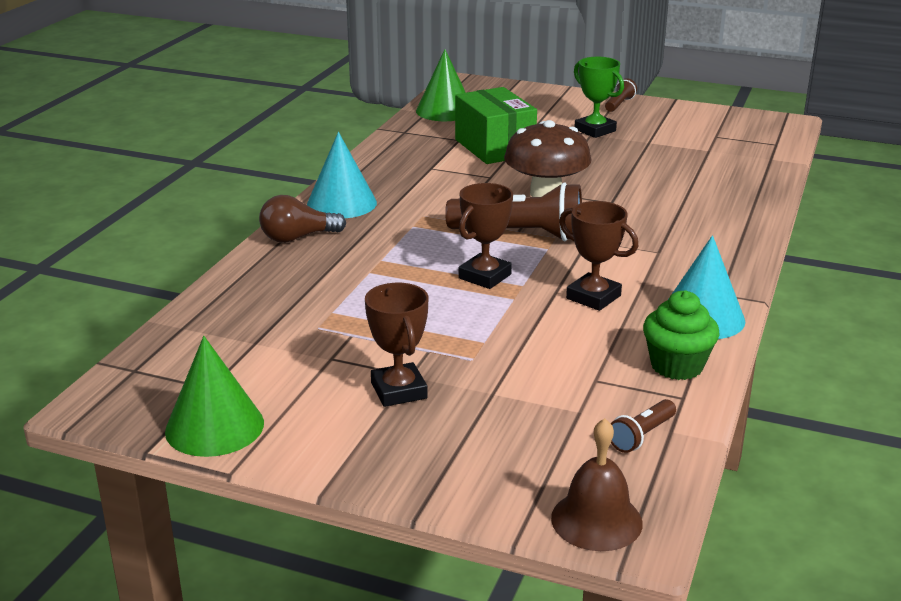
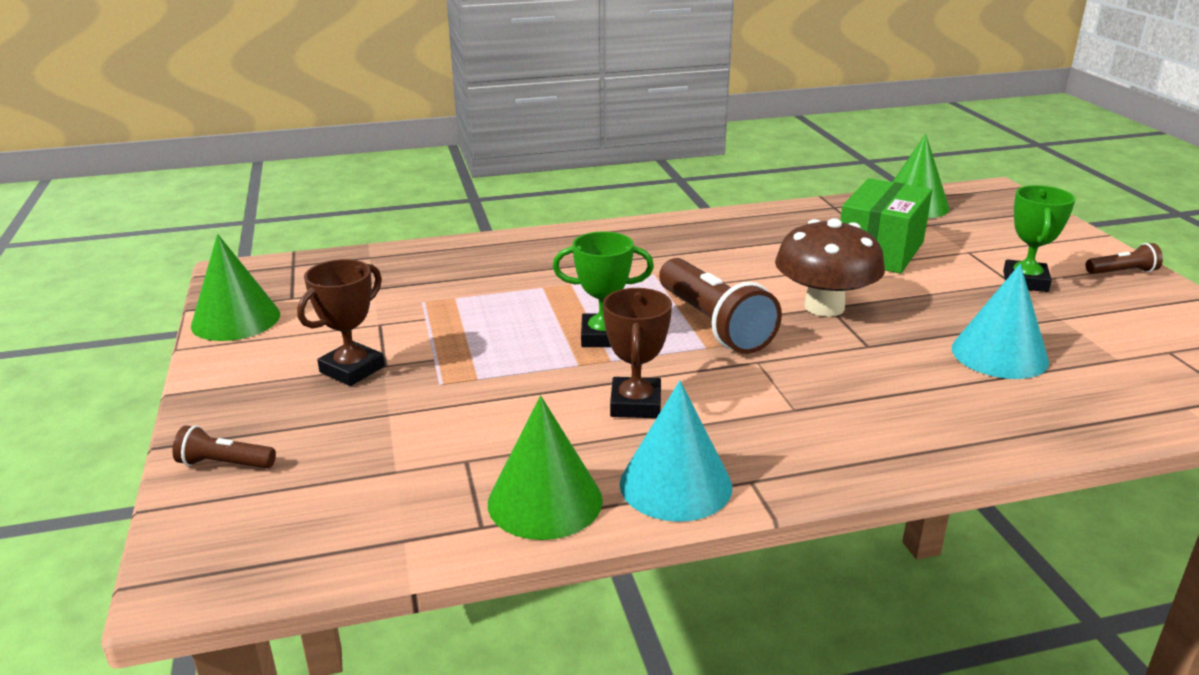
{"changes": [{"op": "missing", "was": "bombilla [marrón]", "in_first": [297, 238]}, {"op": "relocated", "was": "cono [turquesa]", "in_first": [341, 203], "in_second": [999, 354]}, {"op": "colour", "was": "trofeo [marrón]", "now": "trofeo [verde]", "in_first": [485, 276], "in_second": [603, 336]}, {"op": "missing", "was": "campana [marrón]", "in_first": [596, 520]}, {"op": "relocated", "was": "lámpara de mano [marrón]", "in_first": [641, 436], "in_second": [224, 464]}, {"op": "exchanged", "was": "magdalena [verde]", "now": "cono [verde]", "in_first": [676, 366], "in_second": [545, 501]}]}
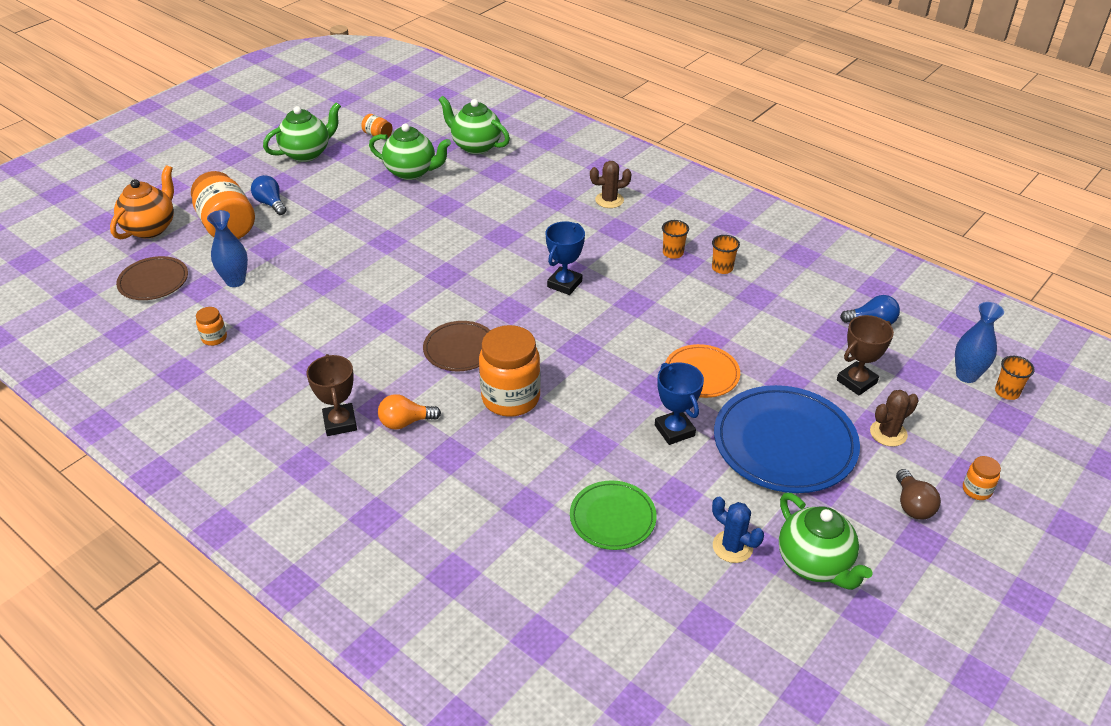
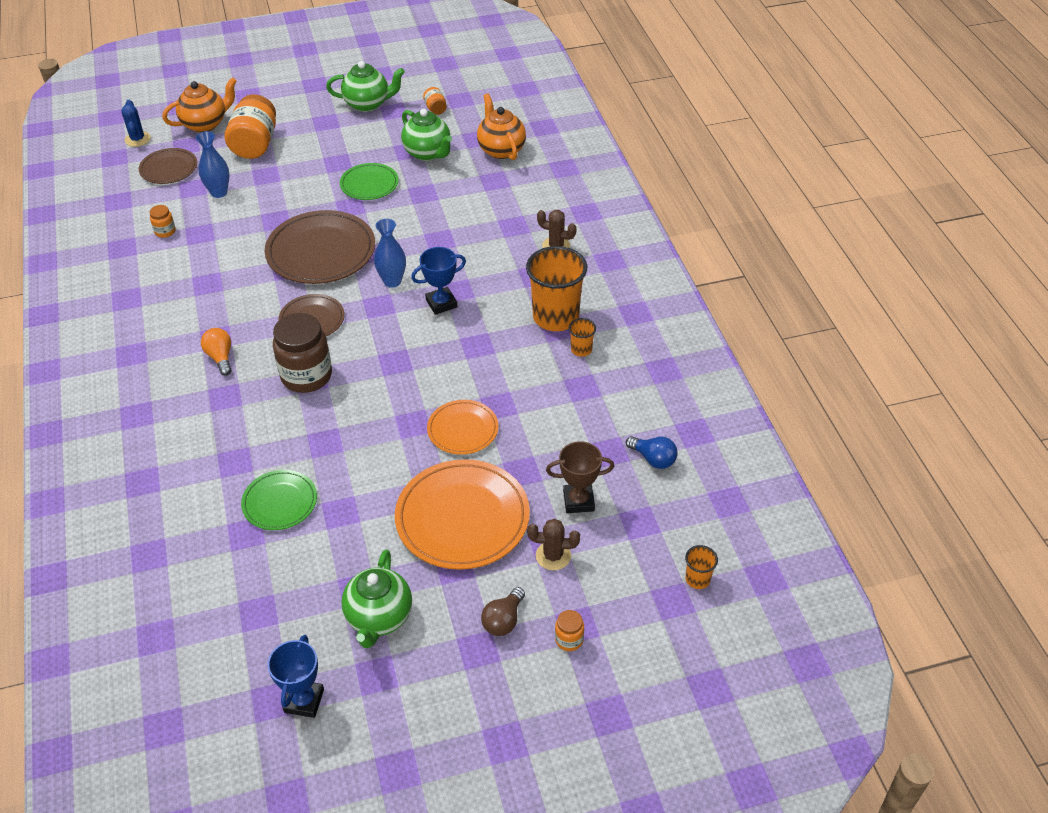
{"changes": [{"op": "missing", "was": "bombilla [azul]", "in_first": [270, 203]}, {"op": "missing", "was": "trofeo [marrón]", "in_first": [340, 423]}, {"op": "spun", "was": "bombilla [naranja]", "in_first": [405, 422], "in_second": [220, 357], "clockwise": 45}, {"op": "colour", "was": "tetera [verde]", "now": "tetera [naranja]", "in_first": [475, 146], "in_second": [501, 150]}, {"op": "colour", "was": "tarro [naranja]", "now": "tarro [marrón]", "in_first": [510, 398], "in_second": [306, 376]}, {"op": "relocated", "was": "trofeo [azul]", "in_first": [674, 430], "in_second": [304, 701]}, {"op": "size", "was": "vaso [naranja]", "in_first": [673, 253], "in_second": [555, 317], "ratio": 2.23}, {"op": "relocated", "was": "cactus [azul]", "in_first": [732, 547], "in_second": [137, 139]}, {"op": "colour", "was": "plato [azul]", "now": "plato [naranja]", "in_first": [784, 443], "in_second": [462, 518]}, {"op": "relocated", "was": "florero [azul]", "in_first": [966, 375], "in_second": [392, 281]}, {"op": "appeared", "now": "plato [marrón]", "in_second": [321, 252]}, {"op": "appeared", "now": "plato [verde]", "in_second": [369, 184]}]}
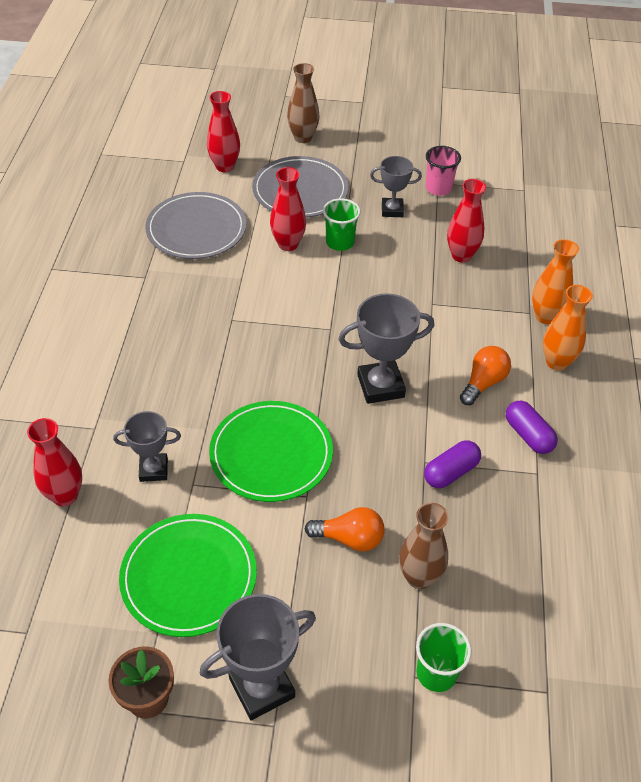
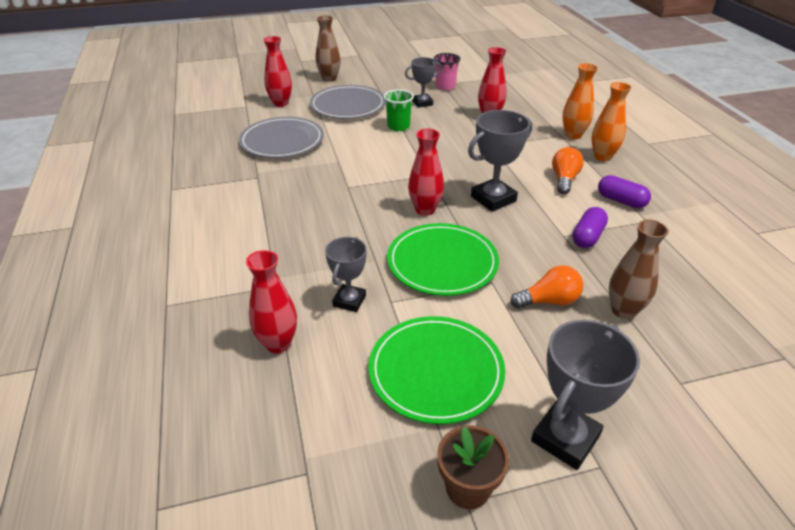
{"changes": [{"op": "spun", "was": "trofeo [gris]", "in_first": [153, 470], "in_second": [349, 301], "clockwise": -45}, {"op": "relocated", "was": "florero [rojo]", "in_first": [288, 244], "in_second": [425, 210]}, {"op": "missing", "was": "vaso [verde]", "in_first": [436, 673]}]}
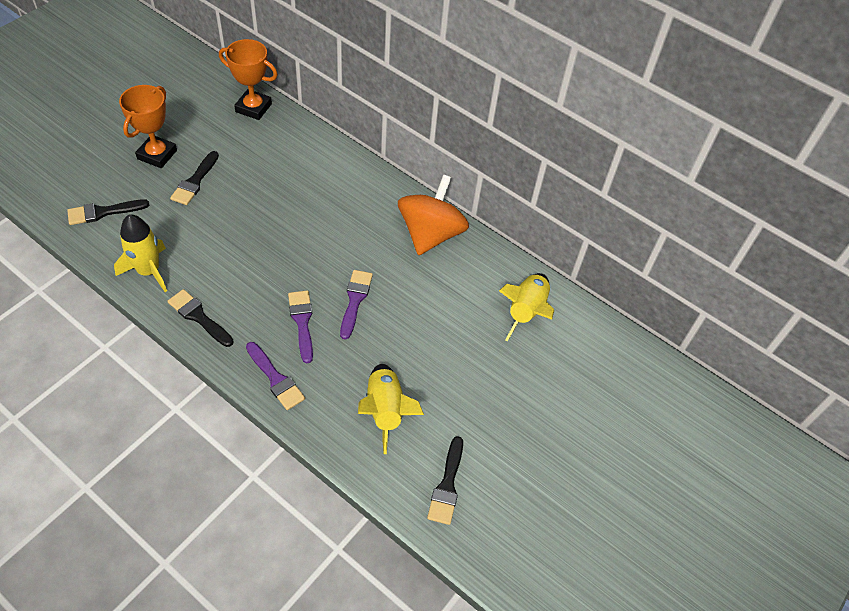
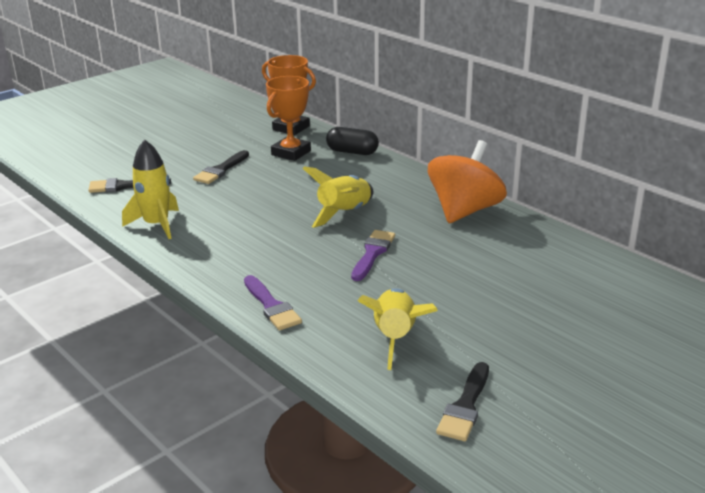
{"changes": [{"op": "relocated", "was": "trofeo [naranja]", "in_first": [157, 155], "in_second": [291, 153]}, {"op": "missing", "was": "pincel [negro]", "in_first": [199, 317]}, {"op": "missing", "was": "pincel [morado]", "in_first": [302, 322]}, {"op": "relocated", "was": "cohete [amarillo]", "in_first": [526, 311], "in_second": [344, 214]}, {"op": "appeared", "now": "cápsula [negro]", "in_second": [352, 152]}]}
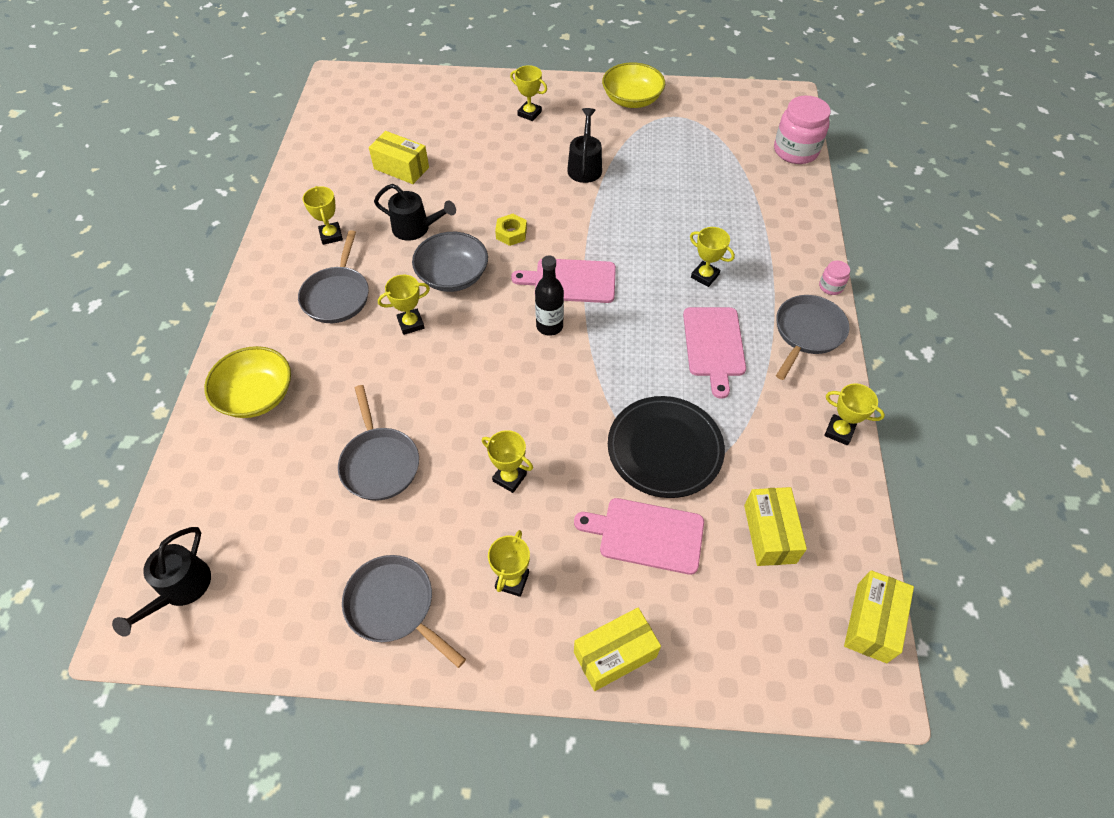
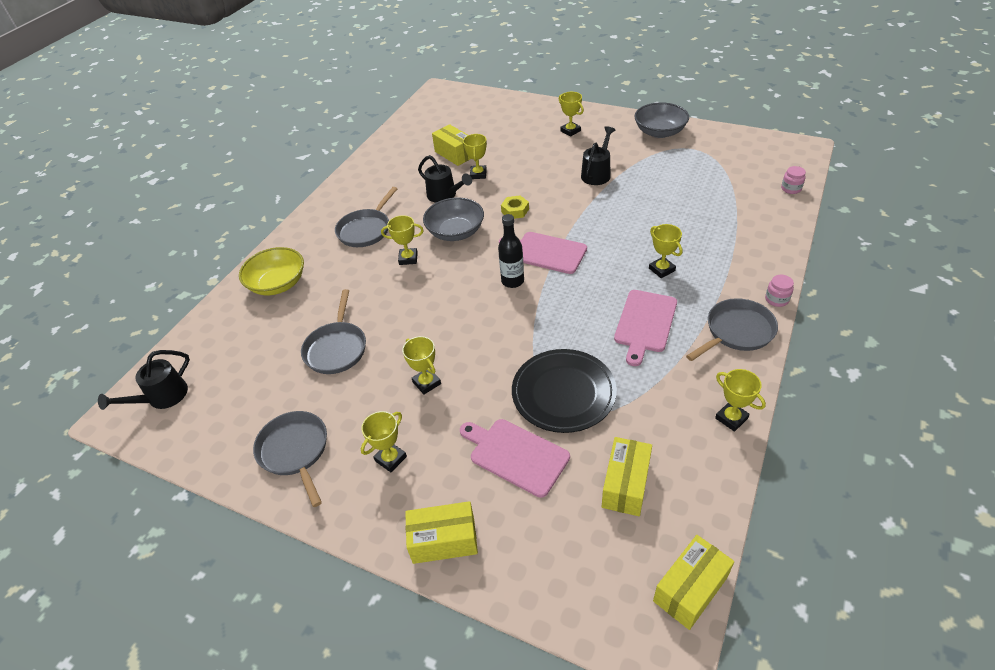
{"changes": [{"op": "relocated", "was": "trofeo [amarillo]", "in_first": [331, 235], "in_second": [478, 174]}, {"op": "colour", "was": "cuenco [amarillo]", "now": "cuenco [gris]", "in_first": [632, 100], "in_second": [659, 132]}, {"op": "size", "was": "tarro [rosa]", "in_first": [795, 151], "in_second": [791, 189], "ratio": 0.47}]}
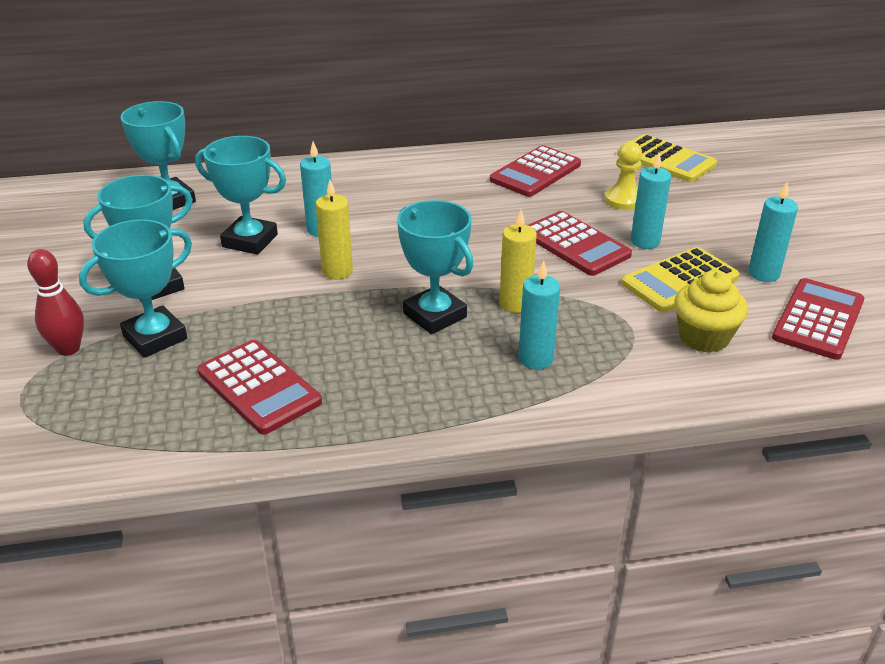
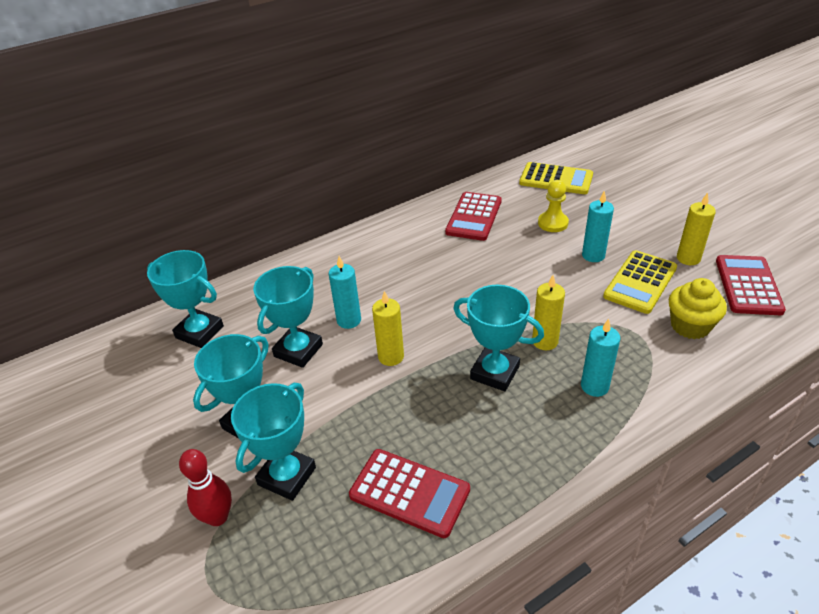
{"changes": [{"op": "spun", "was": "trofeo [turquesa]", "in_first": [250, 241], "in_second": [298, 350], "clockwise": -60}, {"op": "missing", "was": "calculadora [rojo]", "in_first": [575, 244]}, {"op": "colour", "was": "vela [turquesa]", "now": "vela [amarillo]", "in_first": [763, 274], "in_second": [688, 258]}]}
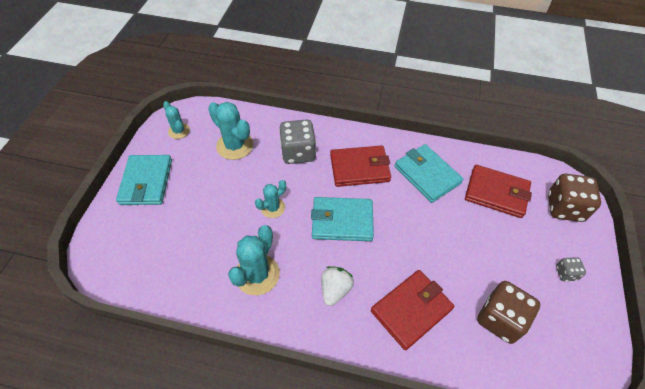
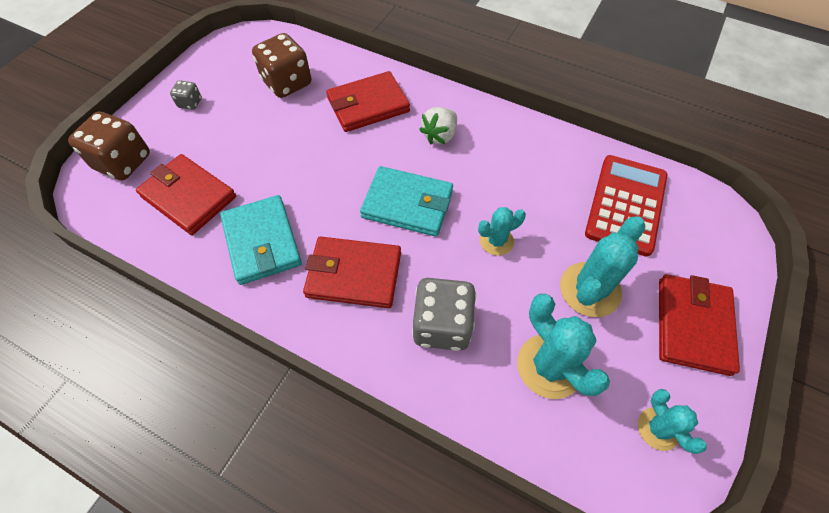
{"changes": [{"op": "colour", "was": "cartera [turquesa]", "now": "cartera [rojo]", "in_first": [146, 182], "in_second": [692, 325]}, {"op": "relocated", "was": "cactus [turquesa]", "in_first": [257, 274], "in_second": [590, 289]}, {"op": "appeared", "now": "calculadora [rojo]", "in_second": [626, 205]}]}
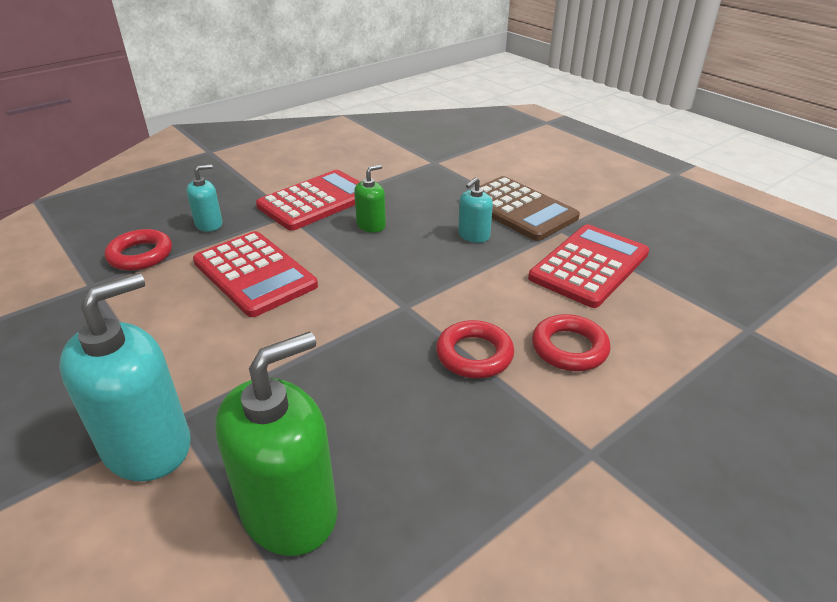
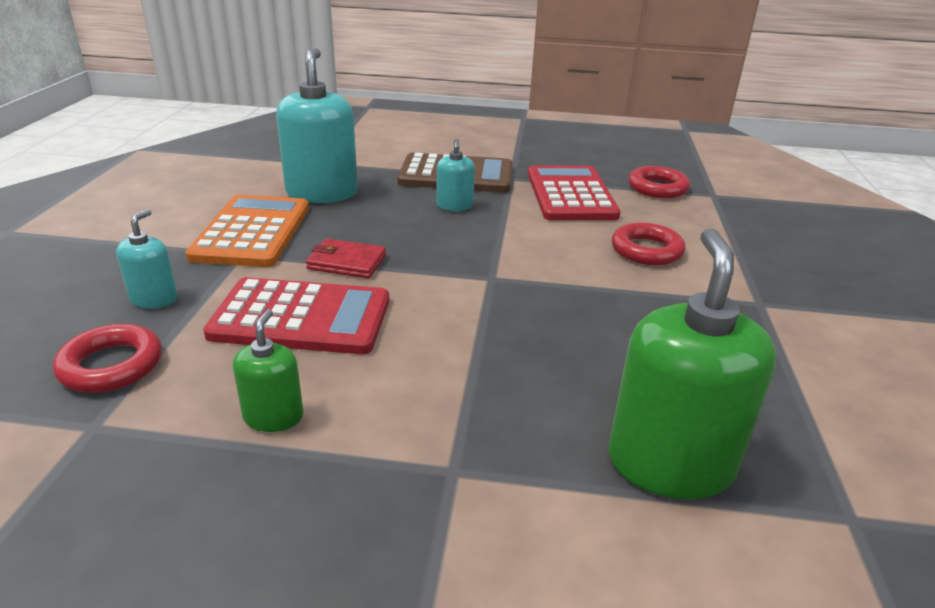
{"changes": [{"op": "relocated", "was": "dispensador de jabón [turquesa]", "in_first": [147, 446], "in_second": [322, 193]}, {"op": "colour", "was": "calculadora [rojo]", "now": "calculadora [naranja]", "in_first": [316, 201], "in_second": [252, 232]}, {"op": "relocated", "was": "dispensador de jabón [verde]", "in_first": [371, 225], "in_second": [273, 416]}, {"op": "relocated", "was": "anillo [rojo]", "in_first": [474, 354], "in_second": [657, 188]}, {"op": "appeared", "now": "cartera [rojo]", "in_second": [346, 262]}]}
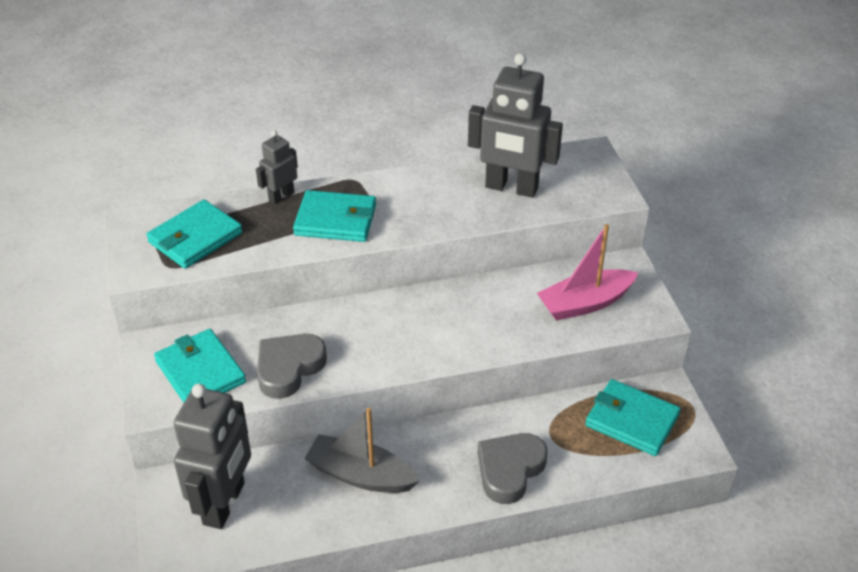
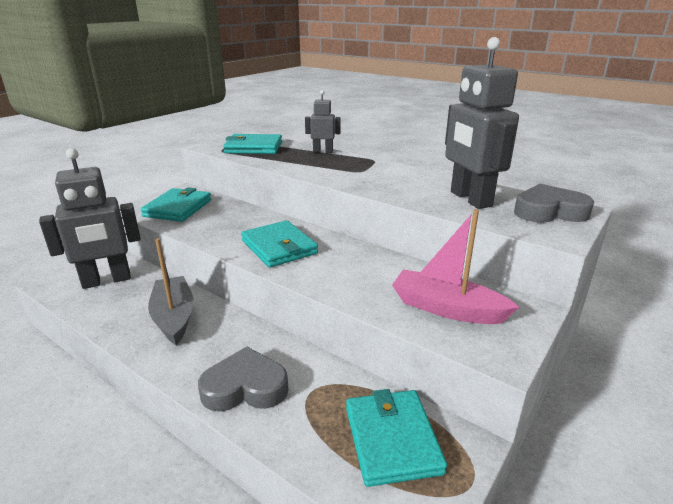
{"changes": [{"op": "relocated", "was": "corazón [gris]", "in_first": [289, 368], "in_second": [549, 211]}, {"op": "relocated", "was": "cartera [turquesa]", "in_first": [335, 220], "in_second": [279, 247]}]}
